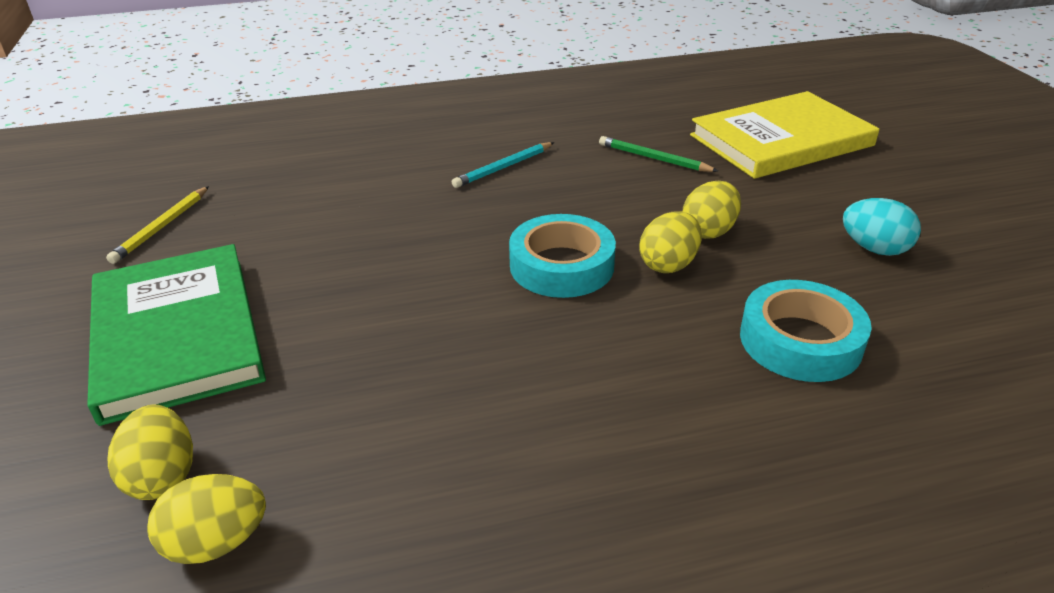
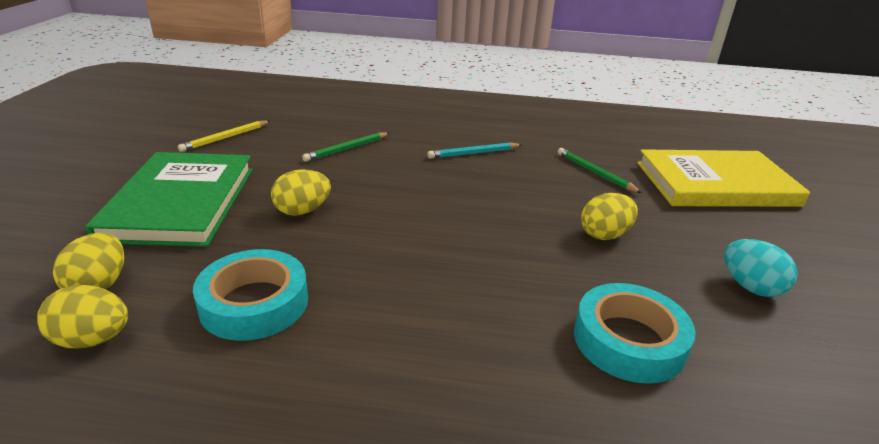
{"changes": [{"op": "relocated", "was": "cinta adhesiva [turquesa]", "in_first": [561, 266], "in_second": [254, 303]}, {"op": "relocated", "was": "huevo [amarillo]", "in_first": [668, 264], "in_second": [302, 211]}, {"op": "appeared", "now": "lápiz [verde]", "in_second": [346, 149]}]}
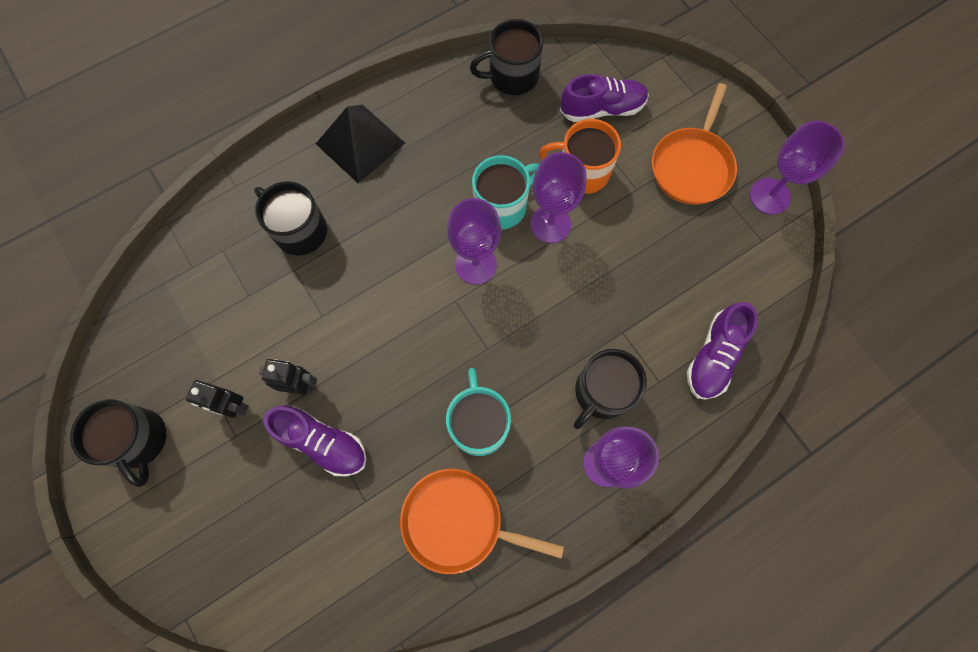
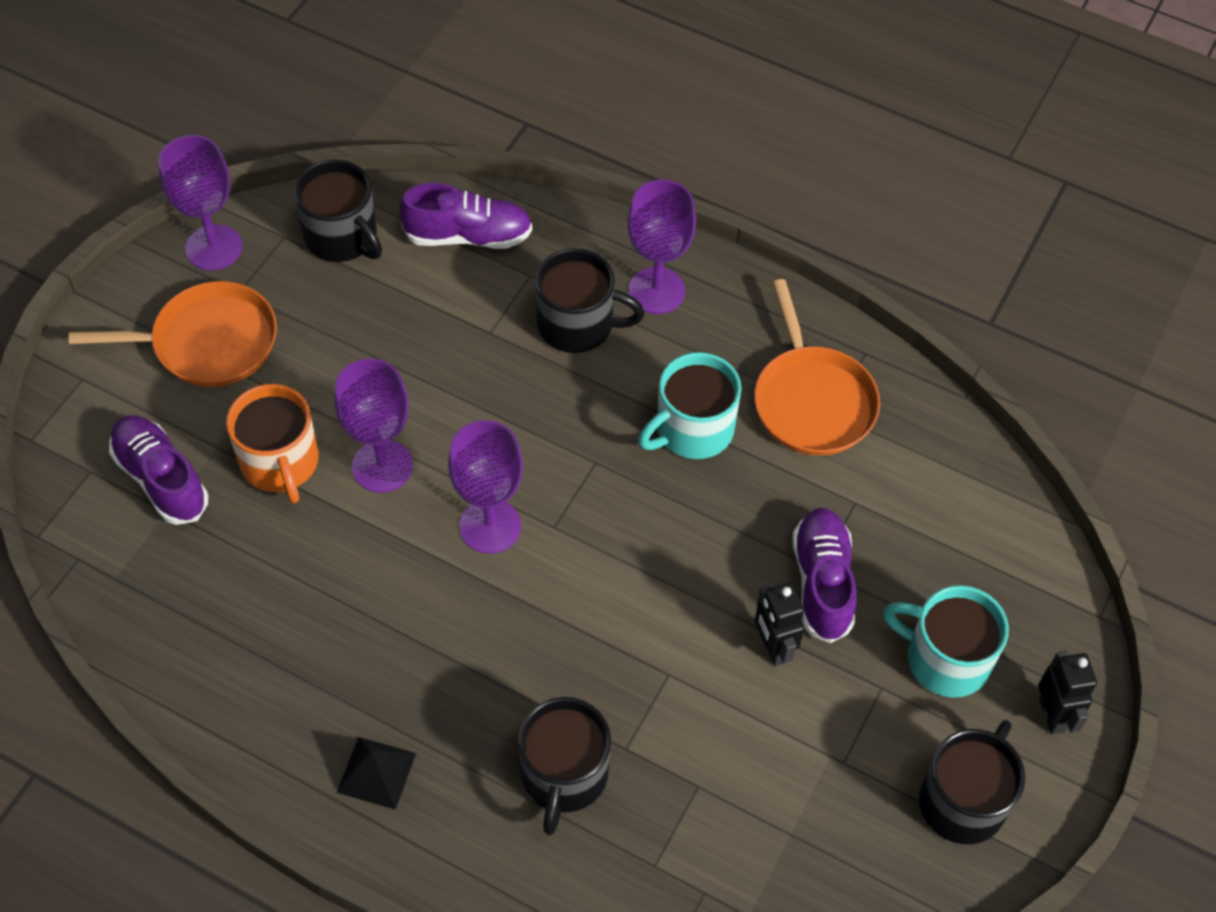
{"changes": [{"op": "relocated", "was": "robot [negro]", "in_first": [234, 406], "in_second": [1052, 715]}, {"op": "size", "was": "pirámide [negro]", "in_first": [360, 143], "in_second": [376, 772], "ratio": 0.56}, {"op": "relocated", "was": "taza [negro]", "in_first": [512, 76], "in_second": [342, 237]}, {"op": "relocated", "was": "taza [turquesa]", "in_first": [501, 205], "in_second": [945, 659]}]}
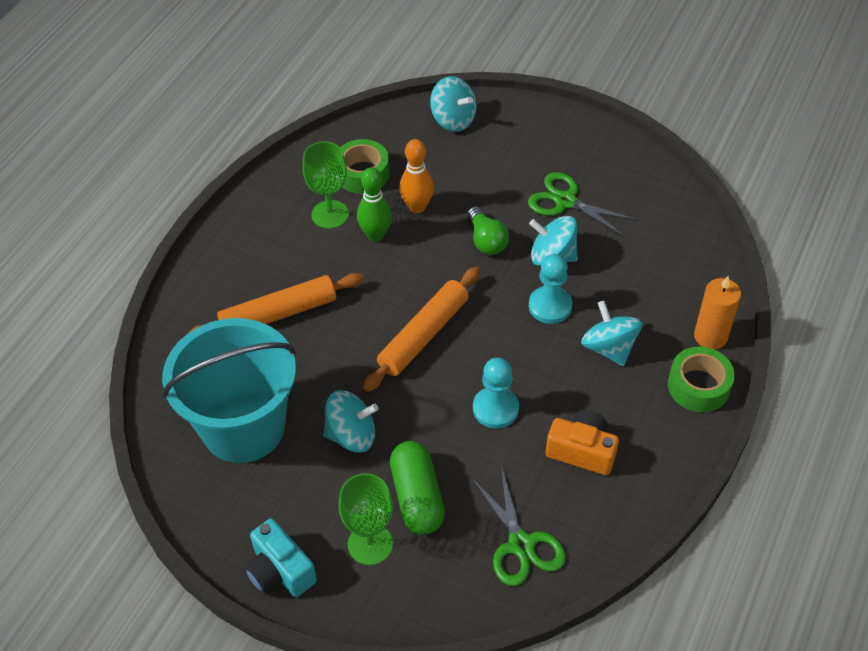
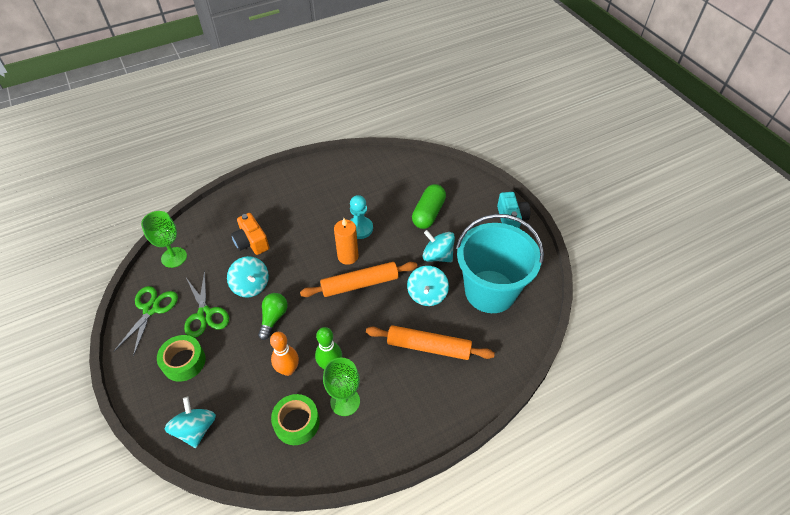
{"changes": [{"op": "relocated", "was": "copa [verde]", "in_first": [370, 544], "in_second": [174, 257]}, {"op": "relocated", "was": "tijeras [verde]", "in_first": [521, 544], "in_second": [151, 309]}, {"op": "missing", "was": "peón [turquesa]", "in_first": [550, 306]}, {"op": "relocated", "was": "cámara [naranja]", "in_first": [582, 451], "in_second": [251, 242]}, {"op": "relocated", "was": "peonza [turquesa]", "in_first": [609, 348], "in_second": [427, 294]}, {"op": "relocated", "was": "cinta adhesiva [verde]", "in_first": [698, 386], "in_second": [184, 362]}, {"op": "relocated", "was": "vela [naranja]", "in_first": [710, 336], "in_second": [348, 256]}]}
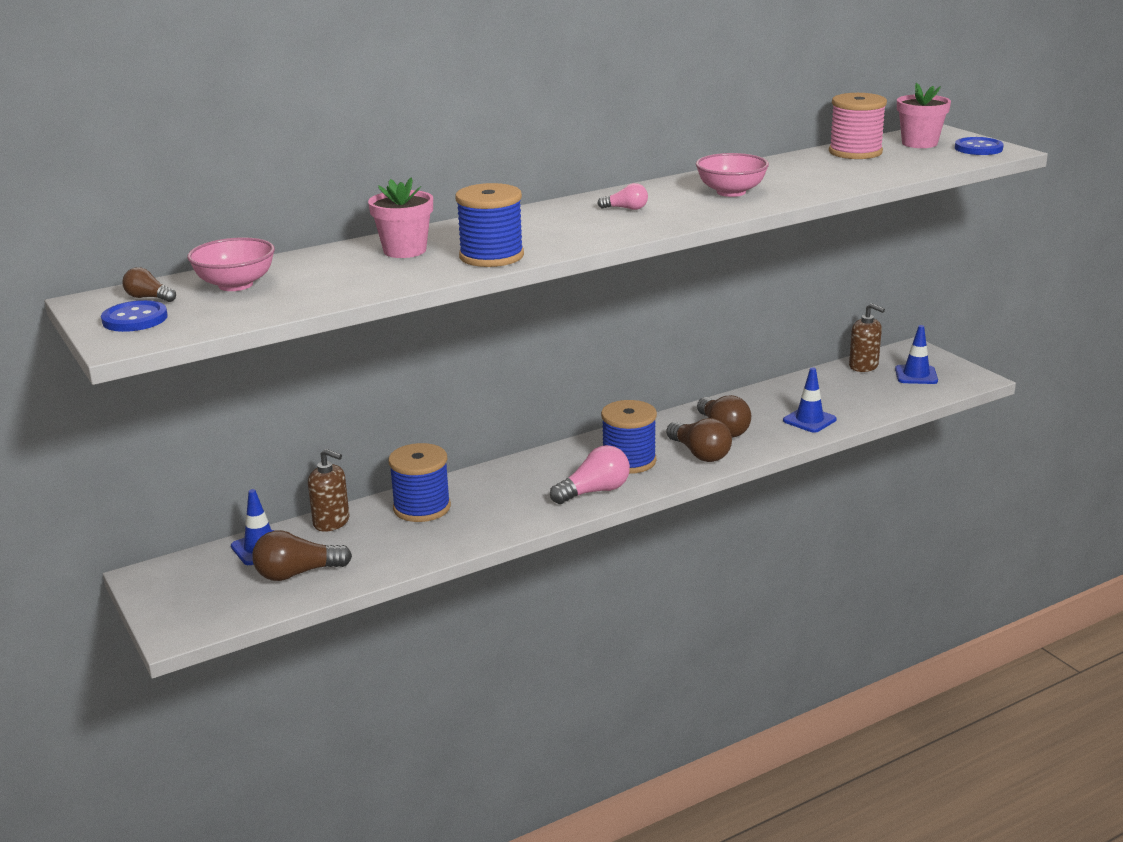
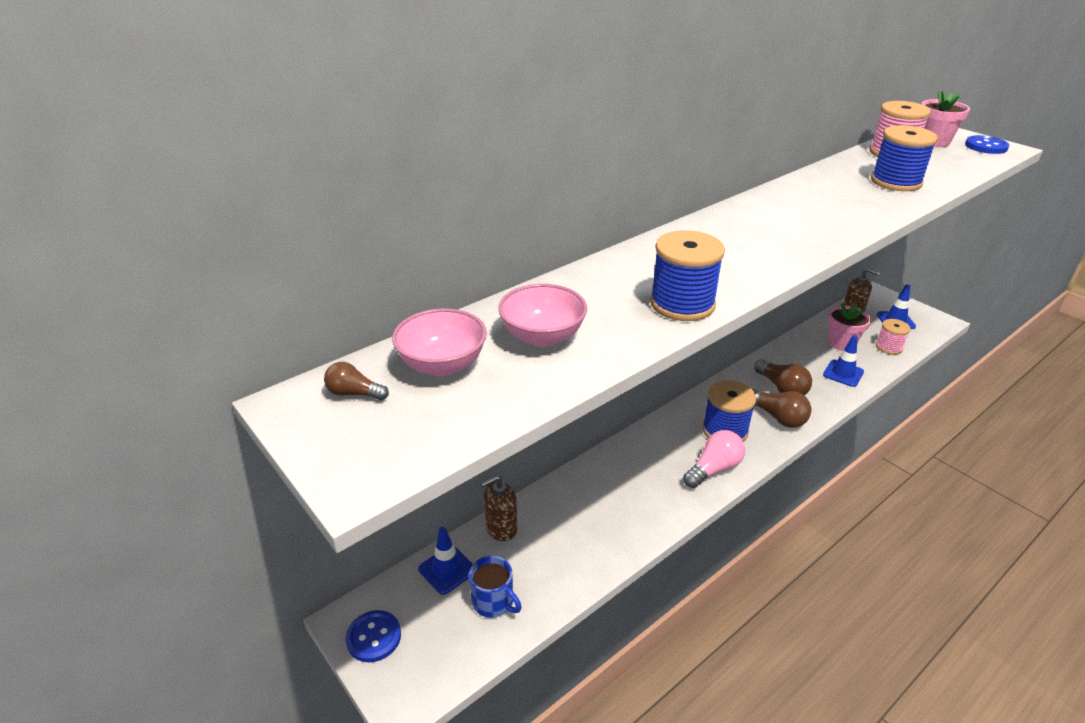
{"changes": [{"op": "relocated", "was": "botón [azul]", "in_first": [135, 319], "in_second": [374, 637]}, {"op": "exchanged", "was": "bombilla [marrón]", "now": "taza [azul]", "in_first": [297, 573], "in_second": [494, 601]}, {"op": "spun", "was": "dispensador de jabón [marrón]", "in_first": [331, 522], "in_second": [501, 528], "clockwise": 135}, {"op": "relocated", "was": "maceta [rosa]", "in_first": [405, 250], "in_second": [841, 343]}, {"op": "relocated", "was": "carrete [azul]", "in_first": [422, 508], "in_second": [896, 182]}, {"op": "missing", "was": "bombilla [rosa]", "in_first": [626, 209]}, {"op": "relocated", "was": "cuenco [rosa]", "in_first": [731, 192], "in_second": [542, 337]}, {"op": "appeared", "now": "carrete [rosa]", "in_second": [889, 347]}]}
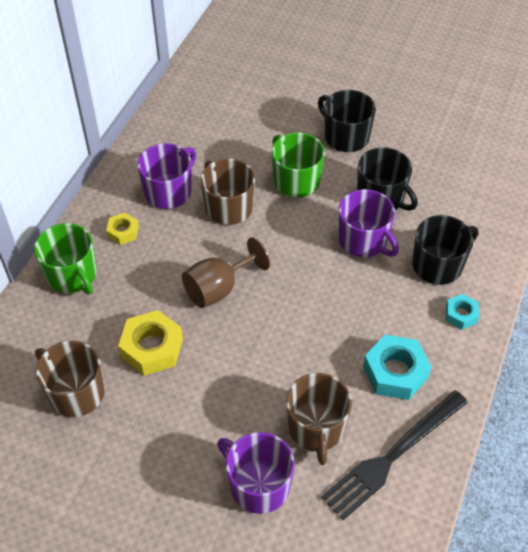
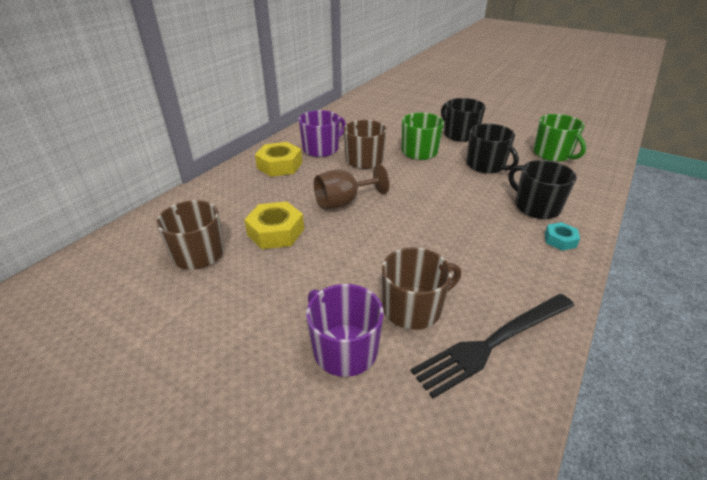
{"changes": [{"op": "relocated", "was": "taza [verde]", "in_first": [72, 275], "in_second": [552, 154]}, {"op": "size", "was": "tuerca [amarillo]", "in_first": [123, 232], "in_second": [279, 165], "ratio": 1.77}, {"op": "spun", "was": "taza [marrón]", "in_first": [316, 428], "in_second": [413, 308], "clockwise": -120}, {"op": "missing", "was": "taza [morado]", "in_first": [363, 240]}, {"op": "missing", "was": "tuerca [turquesa]", "in_first": [395, 372]}, {"op": "spun", "was": "taza [negro]", "in_first": [438, 265], "in_second": [536, 207], "clockwise": -105}]}
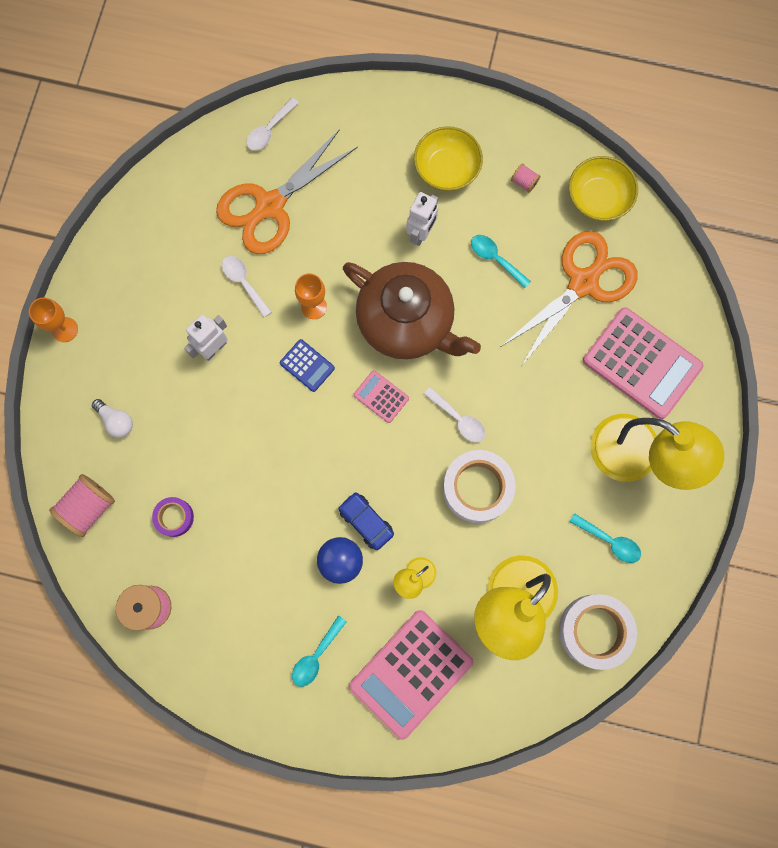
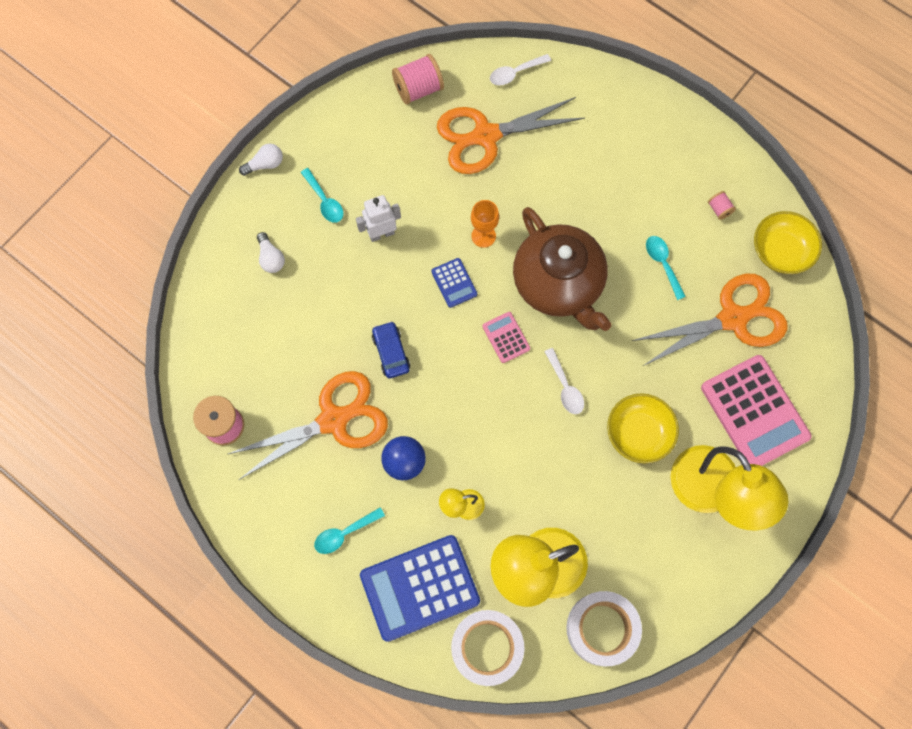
{"changes": [{"op": "exchanged", "was": "copa [naranja]", "now": "bombilla [blanco]", "in_first": [65, 329], "in_second": [265, 164]}, {"op": "relocated", "was": "carrete [rosa]", "in_first": [89, 507], "in_second": [418, 89]}, {"op": "missing", "was": "cinta adhesiva [morado]", "in_first": [174, 517]}, {"op": "missing", "was": "cuchara [blanco]", "in_first": [244, 283]}, {"op": "relocated", "was": "coche [azul]", "in_first": [366, 522], "in_second": [391, 352]}, {"op": "colour", "was": "calculadora [rosa]", "now": "calculadora [azul]", "in_first": [411, 673], "in_second": [419, 587]}, {"op": "missing", "was": "robot [blanco]", "in_first": [421, 233]}, {"op": "relocated", "was": "cuenco [amarillo]", "in_first": [446, 168], "in_second": [638, 433]}, {"op": "relocated", "was": "cinta adhesiva [blanco]", "in_first": [477, 488], "in_second": [487, 647]}, {"op": "relocated", "was": "cuchara [turquesa]", "in_first": [609, 541], "in_second": [325, 201]}, {"op": "appeared", "now": "tijeras [naranja]", "in_second": [333, 420]}]}
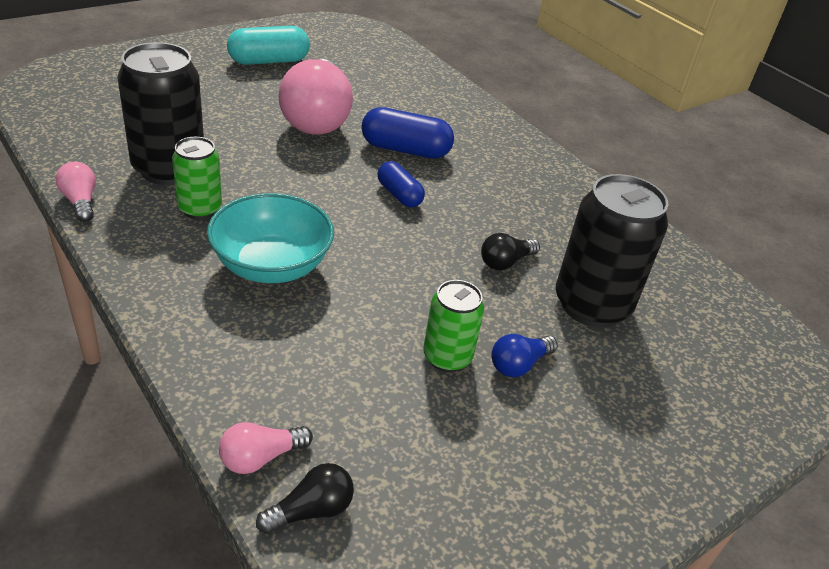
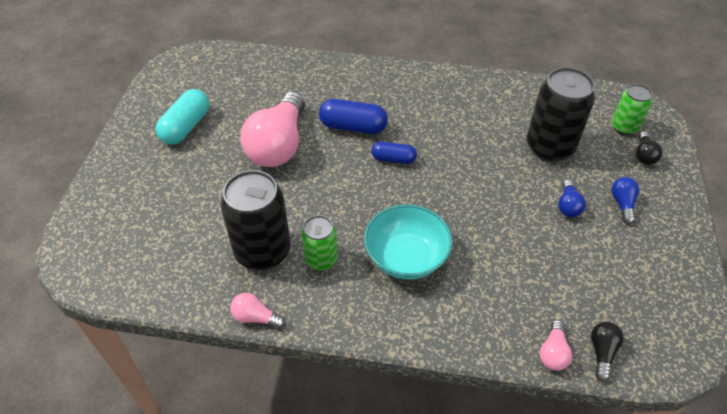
{"changes": [{"op": "spun", "was": "bombilla [rosa]", "in_first": [316, 118], "in_second": [278, 145], "clockwise": 60}, {"op": "spun", "was": "cápsula [azul]", "in_first": [405, 150], "in_second": [353, 127], "clockwise": 45}, {"op": "relocated", "was": "lata [verde]", "in_first": [447, 357], "in_second": [624, 127]}, {"op": "relocated", "was": "bombilla [negro]", "in_first": [505, 262], "in_second": [644, 155]}, {"op": "appeared", "now": "bombilla [azul]", "in_second": [622, 204]}]}
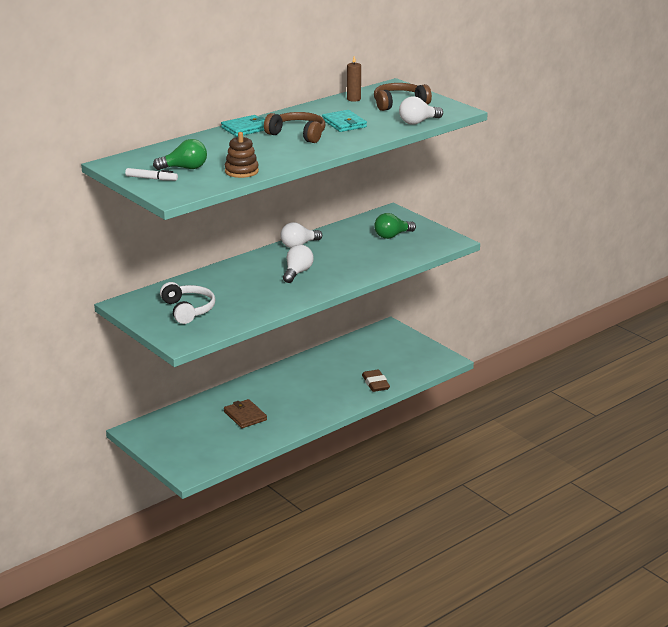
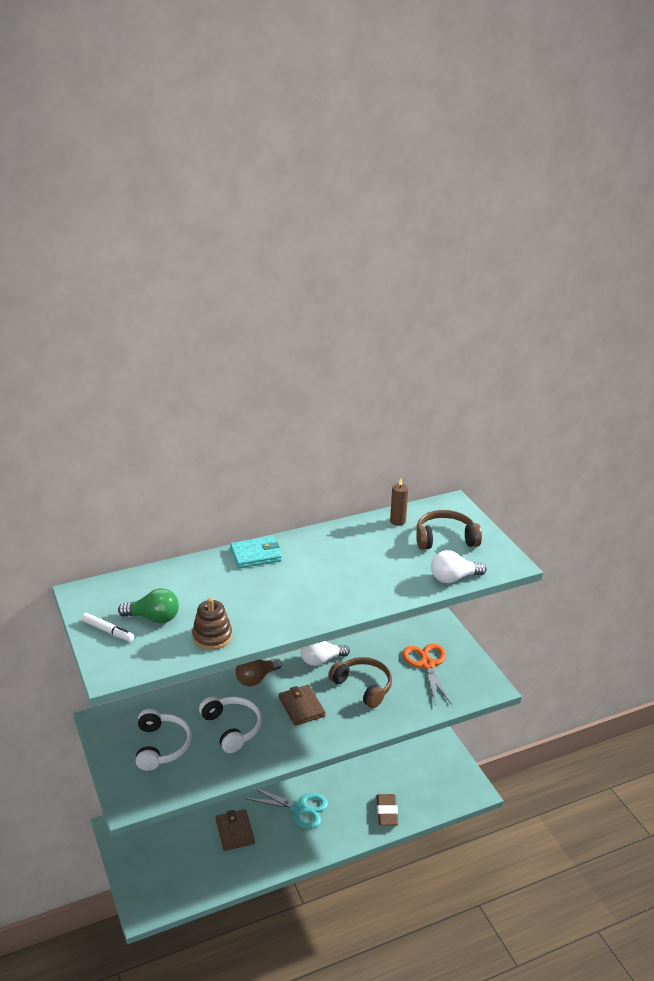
{"changes": [{"op": "relocated", "was": "auriculares [marrón]", "in_first": [298, 134], "in_second": [363, 686]}, {"op": "exchanged", "was": "bombilla [blanco]", "now": "cartera [marrón]", "in_first": [297, 273], "in_second": [301, 707]}, {"op": "missing", "was": "cartera [turquesa]", "in_first": [344, 123]}, {"op": "exchanged", "was": "bombilla [verde]", "now": "tijeras [naranja]", "in_first": [392, 236], "in_second": [427, 664]}, {"op": "appeared", "now": "auriculares [blanco]", "in_second": [232, 728]}, {"op": "appeared", "now": "bombilla [marrón]", "in_second": [256, 679]}, {"op": "appeared", "now": "tijeras [turquesa]", "in_second": [299, 808]}]}
